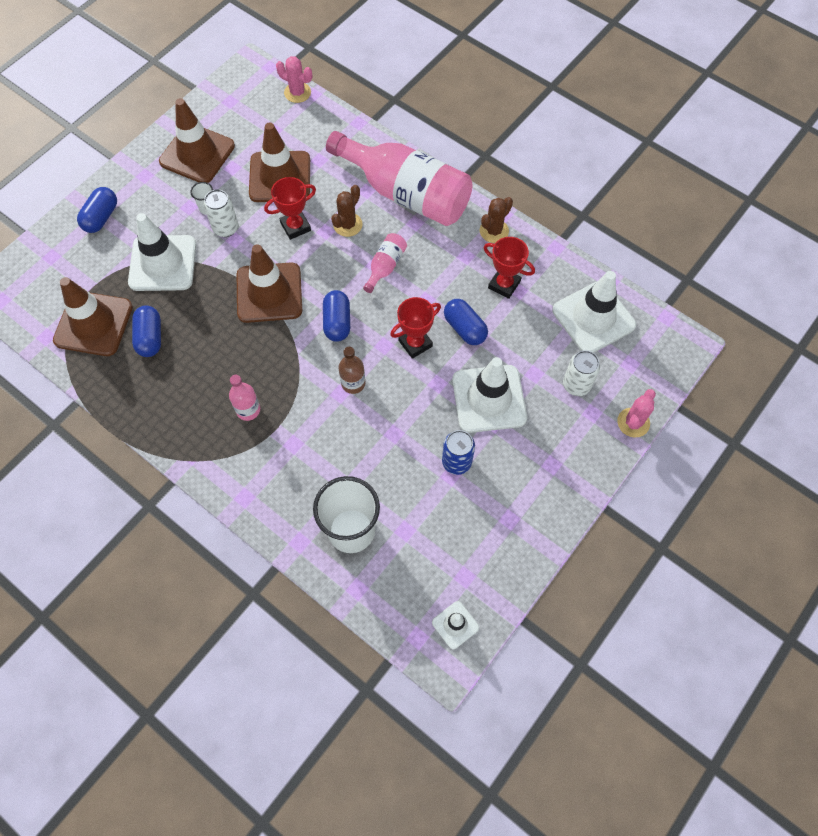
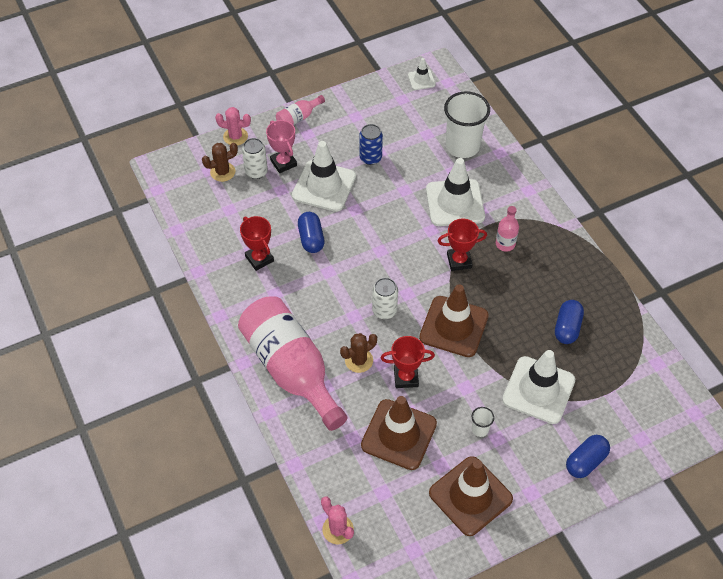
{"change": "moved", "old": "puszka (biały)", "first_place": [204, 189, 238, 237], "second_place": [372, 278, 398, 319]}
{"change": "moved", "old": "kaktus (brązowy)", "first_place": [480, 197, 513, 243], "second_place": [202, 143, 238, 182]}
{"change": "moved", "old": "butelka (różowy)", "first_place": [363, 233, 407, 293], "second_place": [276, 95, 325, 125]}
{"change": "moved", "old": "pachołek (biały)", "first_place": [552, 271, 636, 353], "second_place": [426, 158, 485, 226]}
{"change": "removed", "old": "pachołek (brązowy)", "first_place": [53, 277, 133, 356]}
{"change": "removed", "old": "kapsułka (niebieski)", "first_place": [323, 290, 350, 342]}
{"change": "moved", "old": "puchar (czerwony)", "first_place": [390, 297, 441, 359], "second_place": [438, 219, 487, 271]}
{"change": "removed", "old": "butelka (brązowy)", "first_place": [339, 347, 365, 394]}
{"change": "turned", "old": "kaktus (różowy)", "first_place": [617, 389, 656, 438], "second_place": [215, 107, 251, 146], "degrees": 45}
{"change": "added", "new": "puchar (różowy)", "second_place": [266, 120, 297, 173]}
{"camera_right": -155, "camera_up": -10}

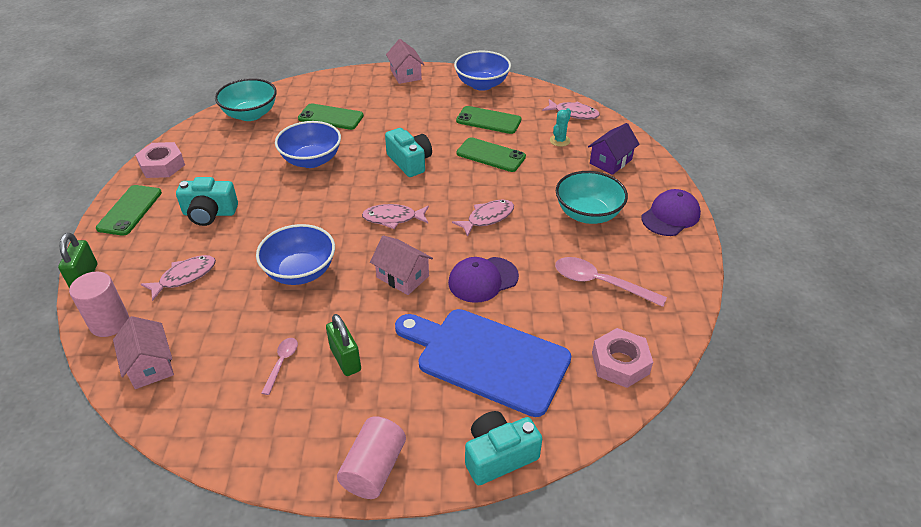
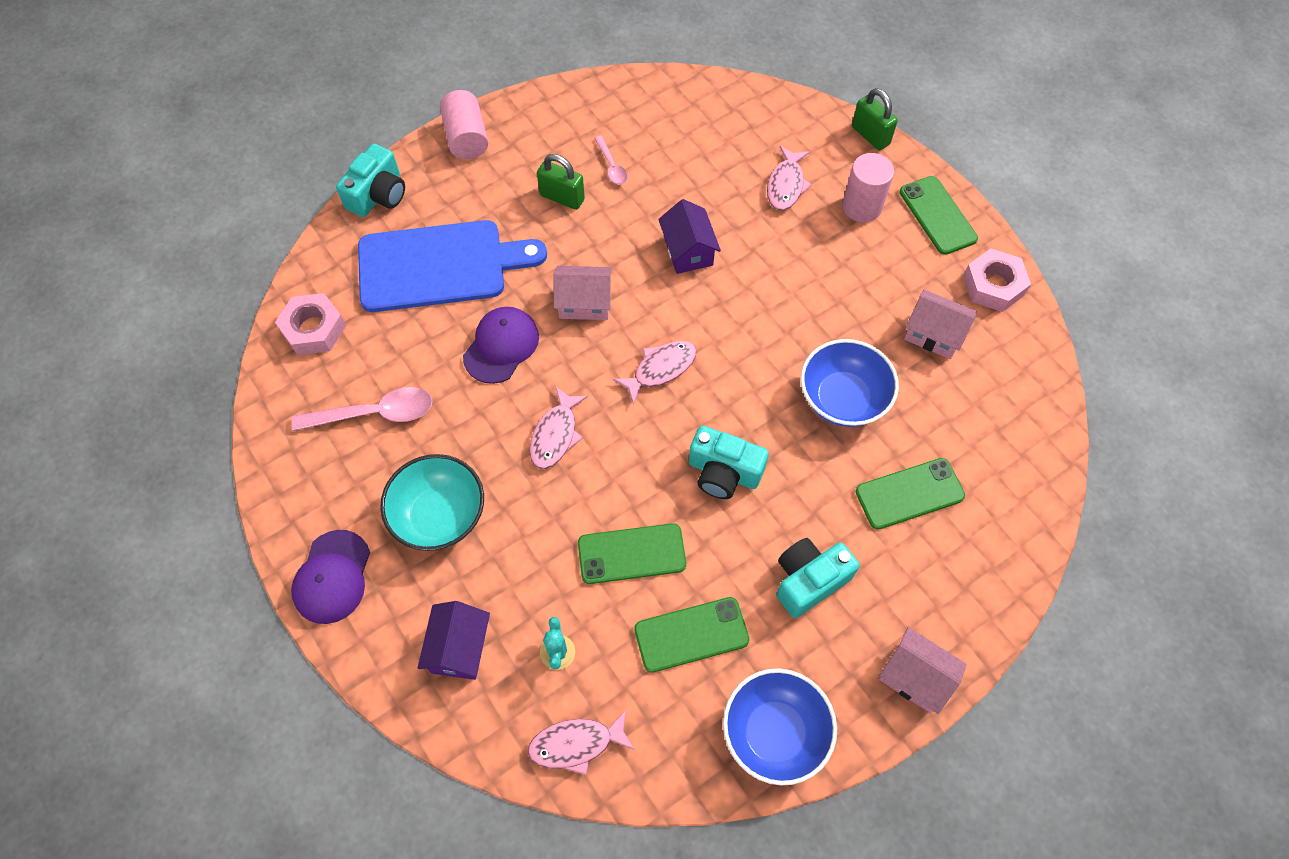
{"change": "removed", "old": "miska (turkusowy)", "first_place": [215, 78, 277, 121]}
{"change": "moved", "old": "aparat fotograficzny (turkusowy)", "first_place": [176, 177, 238, 226], "second_place": [777, 538, 860, 618]}
{"change": "replaced", "old": "miska (niebieski)", "new": "domek (fioletowy)", "first_place": [256, 224, 335, 285], "second_place": [658, 199, 721, 274]}
{"change": "moved", "old": "walec (różowy)", "first_place": [69, 272, 129, 337], "second_place": [842, 153, 894, 222]}
{"change": "moved", "old": "domek (różowy)", "first_place": [113, 316, 174, 389], "second_place": [904, 290, 977, 359]}
{"camera_right": 145, "camera_up": 20}

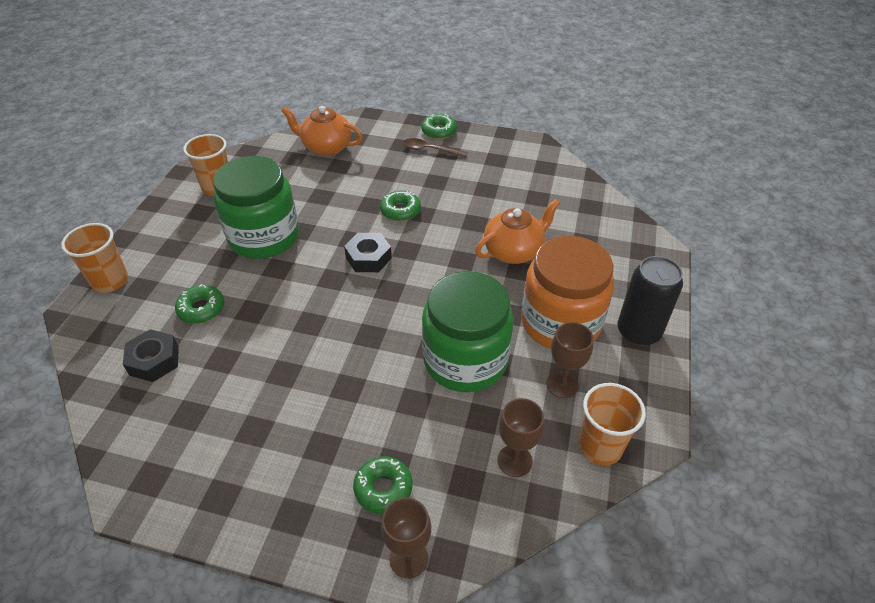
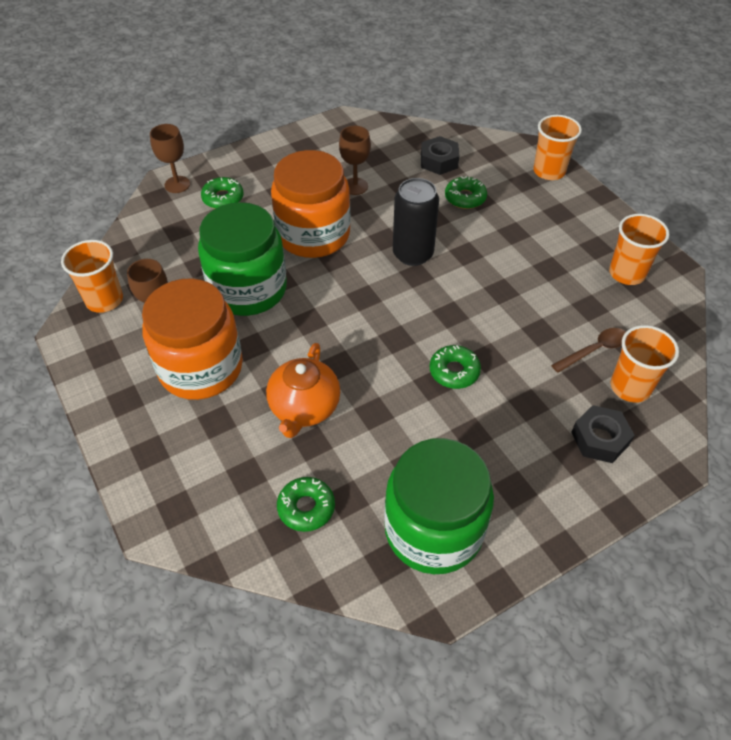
{"change": "replaced", "old": "imbryk (pomarańczowy)", "new": "szklanka (pomarańczowy)", "first_place": [281, 106, 363, 156], "second_place": [611, 325, 679, 403]}
{"change": "moved", "old": "donut (zielony)", "first_place": [421, 114, 457, 139], "second_place": [277, 477, 335, 532]}
{"change": "moved", "old": "łyżka (brązowy)", "first_place": [403, 138, 468, 157], "second_place": [551, 328, 625, 373]}
{"change": "moved", "old": "słoik (zielony)", "first_place": [213, 156, 299, 259], "second_place": [384, 438, 494, 574]}
{"change": "moved", "old": "nakrętka (czarny)", "first_place": [344, 233, 392, 272], "second_place": [571, 405, 635, 463]}
{"change": "moved", "old": "puszka (czarny)", "first_place": [617, 256, 683, 346], "second_place": [393, 178, 439, 266]}
{"change": "moved", "old": "kielich (brązowy)", "first_place": [497, 398, 544, 477], "second_place": [339, 126, 371, 195]}
{"change": "added", "new": "słoik (pomarańczowy)", "second_place": [271, 150, 350, 258]}
{"camera_right": 135, "camera_up": 5}

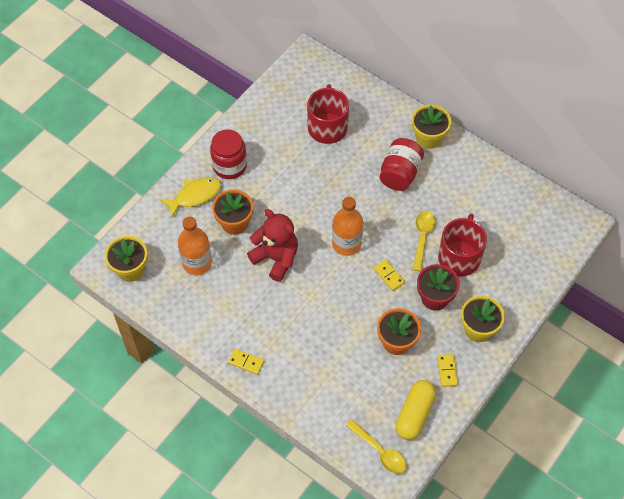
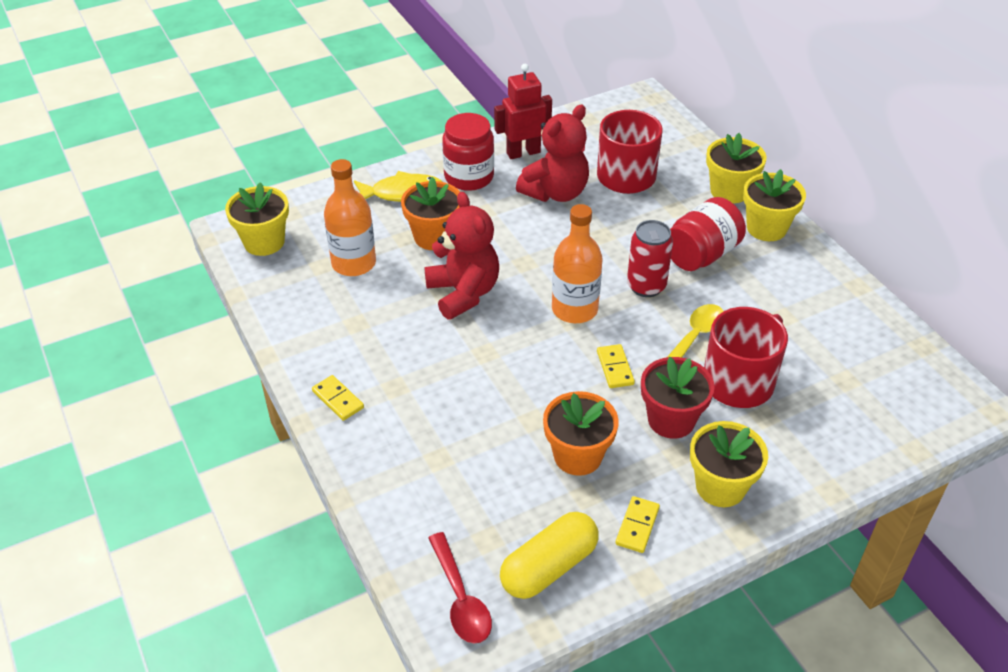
{"change": "recoloured", "old": "łyżka (żółty)", "new": "łyżka (czerwony)", "first_place": [346, 419, 407, 474], "second_place": [428, 532, 492, 643]}
{"change": "added", "new": "robot (czerwony)", "second_place": [494, 64, 552, 159]}
{"change": "added", "new": "miś (czerwony)", "second_place": [516, 105, 589, 202]}
{"change": "added", "new": "doniczka (żółty)", "second_place": [706, 133, 766, 204]}
{"change": "added", "new": "puszka (czerwony)", "second_place": [627, 220, 673, 297]}
{"camera_right": 25, "camera_up": -15}

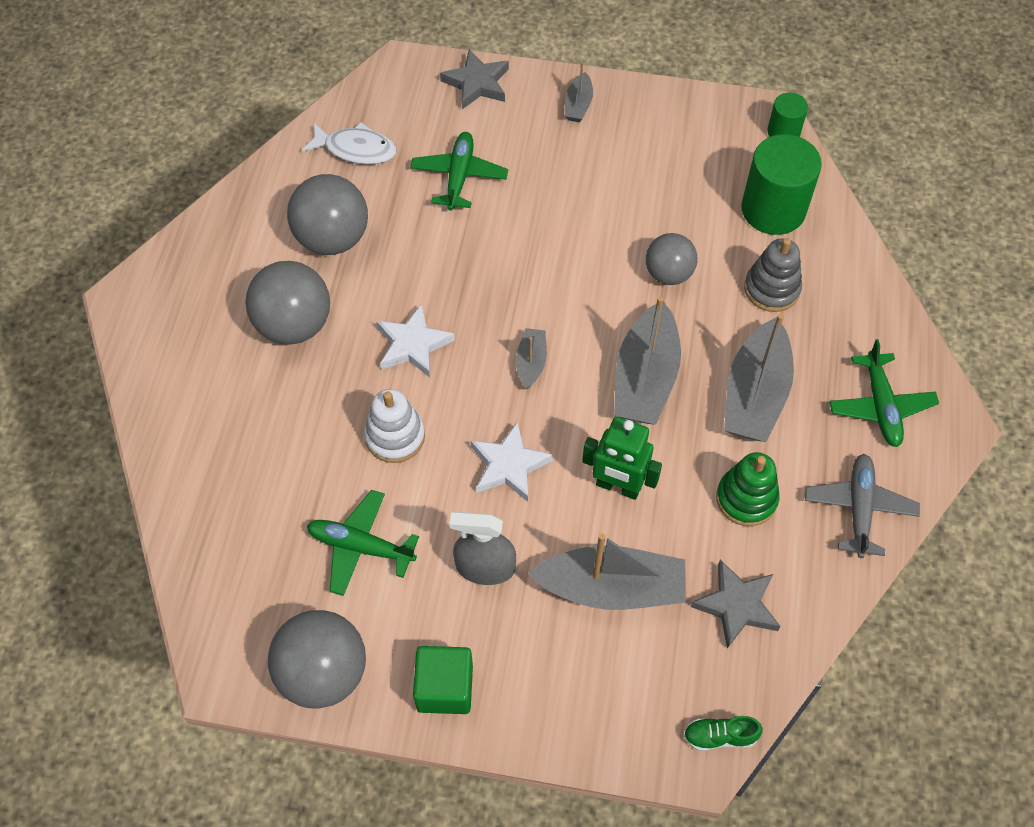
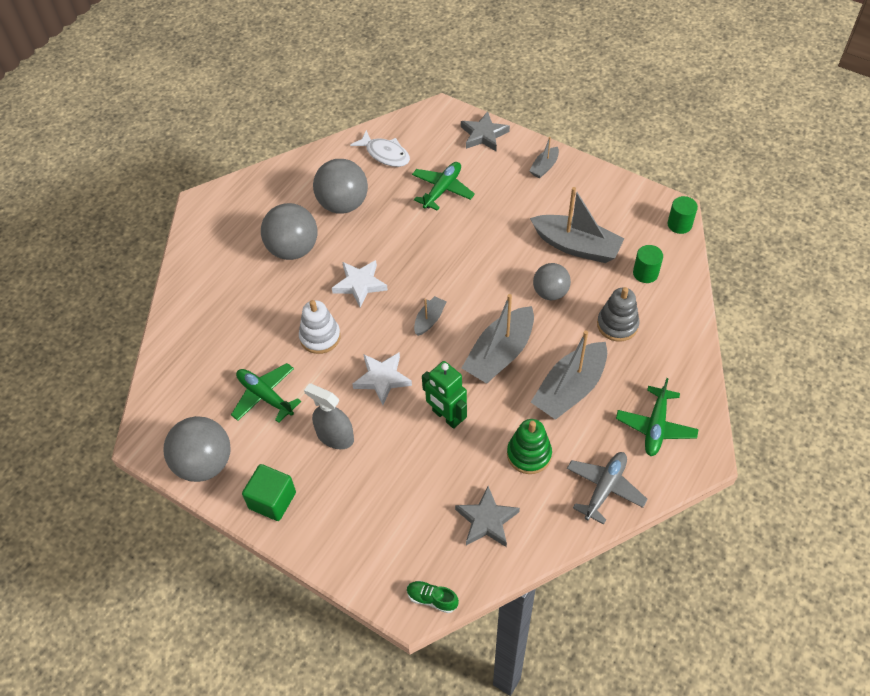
{"change": "resized", "old": "walec (zielony)", "first_place": [741, 134, 822, 235], "second_place": [633, 245, 663, 283], "factor": 0.53}
{"change": "moved", "old": "łódka (szary)", "first_place": [528, 533, 686, 610], "second_place": [530, 187, 625, 263]}
{"camera_right": 25, "camera_up": -5}

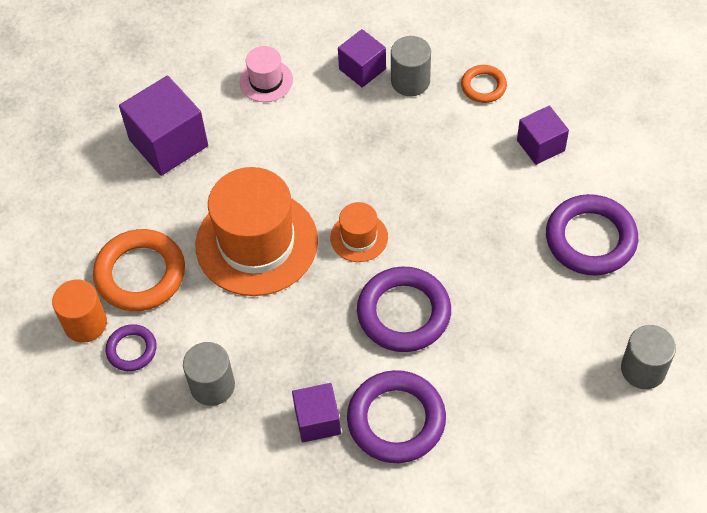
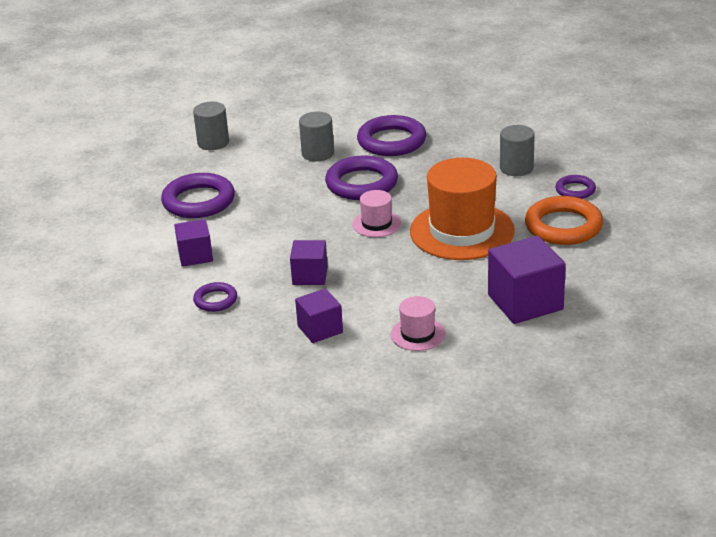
{"change": "moved", "old": "walec (szary)", "first_place": [391, 36, 431, 96], "second_place": [299, 112, 334, 161]}
{"change": "recoloured", "old": "pierścień (pomarańczowy)", "new": "pierścień (fioletowy)", "first_place": [461, 65, 507, 103], "second_place": [193, 282, 237, 312]}
{"change": "recoloured", "old": "kapelusz (pomarańczowy)", "new": "kapelusz (różowy)", "first_place": [330, 202, 388, 262], "second_place": [353, 190, 401, 237]}
{"change": "removed", "old": "walec (pomarańczowy)", "first_place": [52, 279, 107, 343]}
{"change": "moved", "old": "sześcian (fioletowy)", "first_place": [292, 383, 341, 442], "second_place": [290, 240, 328, 285]}
{"camera_right": -165, "camera_up": -25}

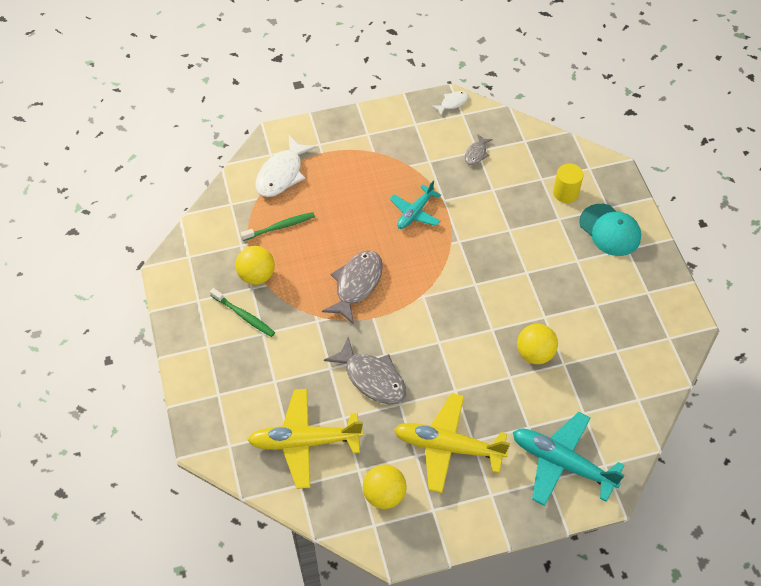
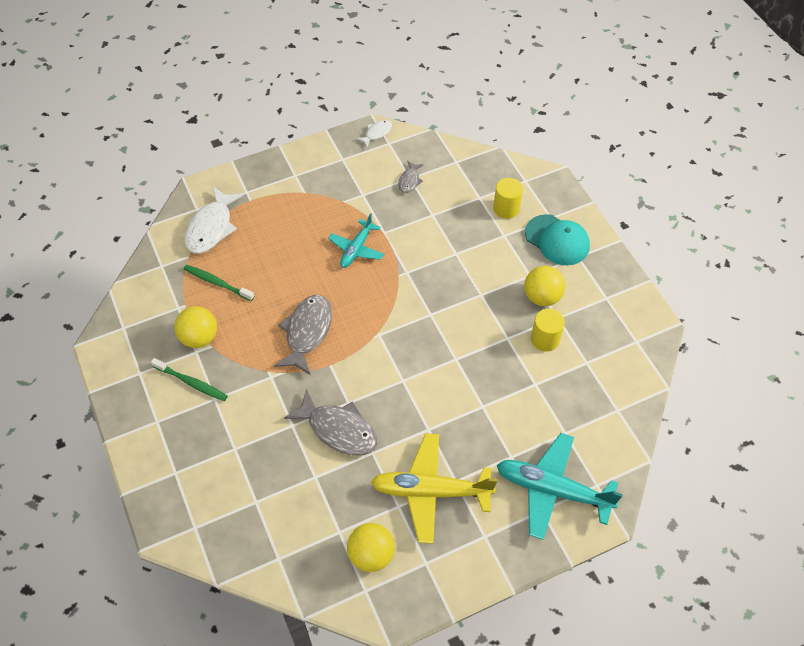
{"change": "turned", "old": "szczoteczka do zębów (zielony)", "first_place": [241, 212, 315, 241], "second_place": [184, 265, 254, 301], "degrees": -120}
{"change": "moved", "old": "piłka (żółty)", "first_place": [517, 324, 558, 364], "second_place": [524, 266, 565, 306]}
{"change": "removed", "old": "samolot (żółty)", "first_place": [248, 389, 363, 489]}
{"change": "added", "new": "walec (żółty)", "second_place": [531, 309, 565, 352]}
{"camera_right": -10, "camera_up": 0}

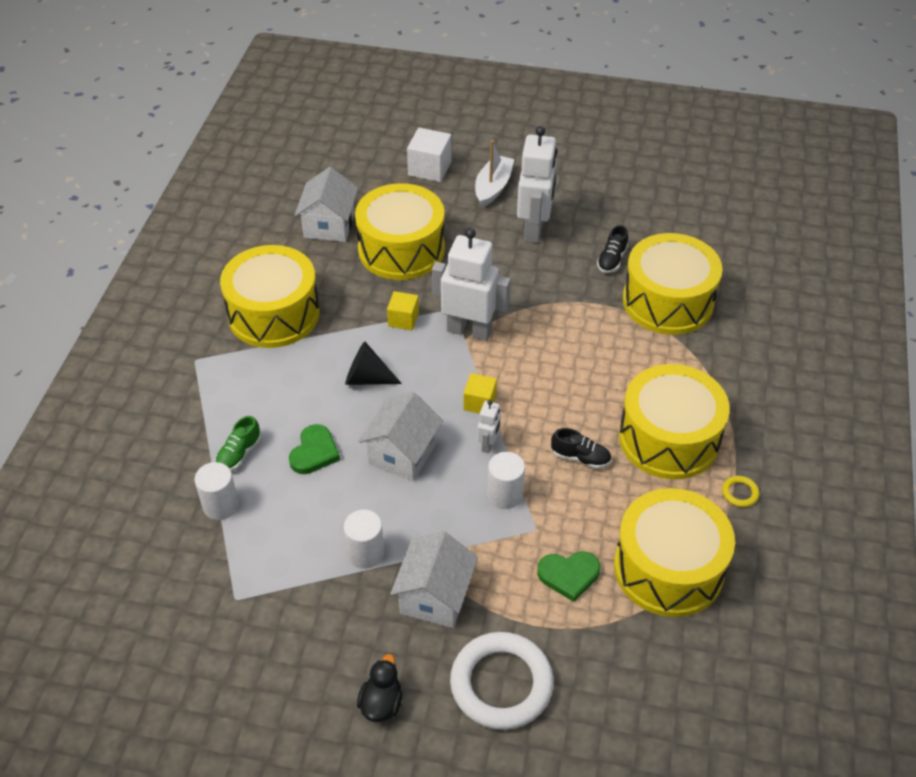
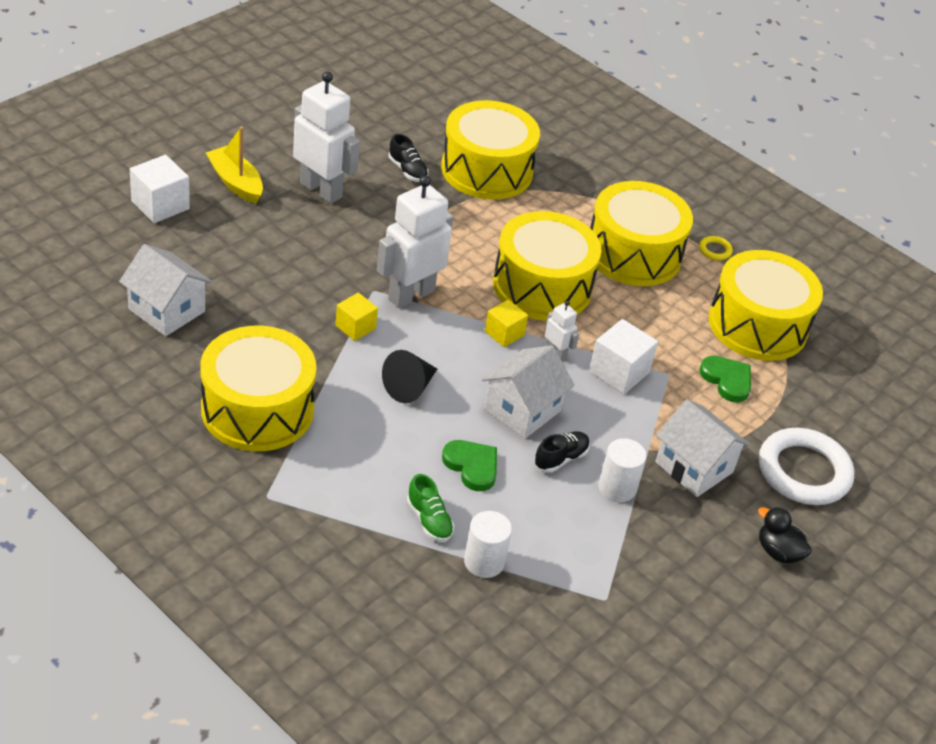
{"change": "recoloured", "old": "łódka (biały)", "new": "łódka (żółty)", "first_place": [475, 140, 514, 207], "second_place": [206, 127, 263, 204]}
{"change": "moved", "old": "bęben (żółty)", "first_place": [355, 183, 445, 280], "second_place": [493, 211, 602, 321]}
{"change": "turned", "old": "domek (biały)", "first_place": [358, 392, 443, 481], "second_place": [482, 345, 575, 439], "degrees": 75}
{"change": "moved", "old": "but (czarny)", "first_place": [551, 428, 611, 469], "second_place": [534, 431, 590, 472]}
{"change": "replaced", "old": "walec (biały)", "new": "sześcian (biały)", "first_place": [487, 452, 525, 509], "second_place": [589, 319, 658, 394]}
{"change": "turned", "old": "serce (zielony)", "first_place": [537, 551, 600, 602], "second_place": [699, 356, 751, 403], "degrees": -60}
{"camera_right": -65, "camera_up": -5}

